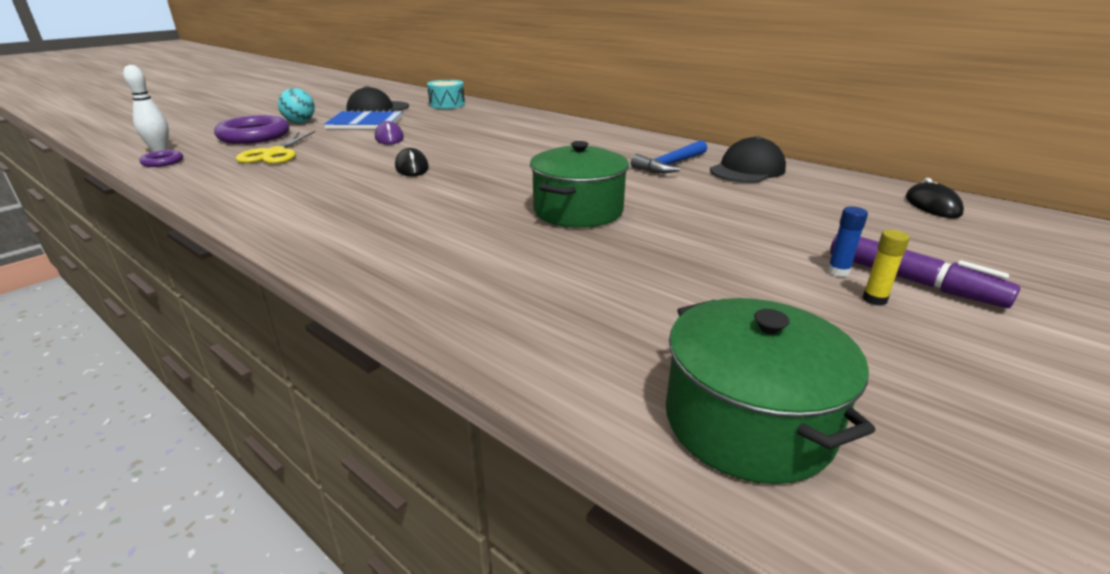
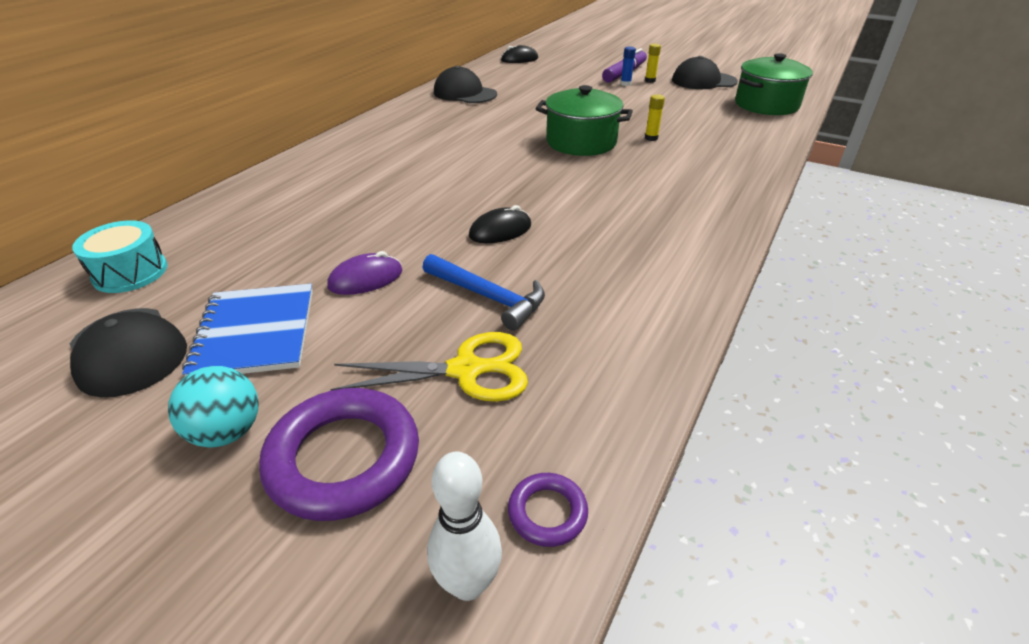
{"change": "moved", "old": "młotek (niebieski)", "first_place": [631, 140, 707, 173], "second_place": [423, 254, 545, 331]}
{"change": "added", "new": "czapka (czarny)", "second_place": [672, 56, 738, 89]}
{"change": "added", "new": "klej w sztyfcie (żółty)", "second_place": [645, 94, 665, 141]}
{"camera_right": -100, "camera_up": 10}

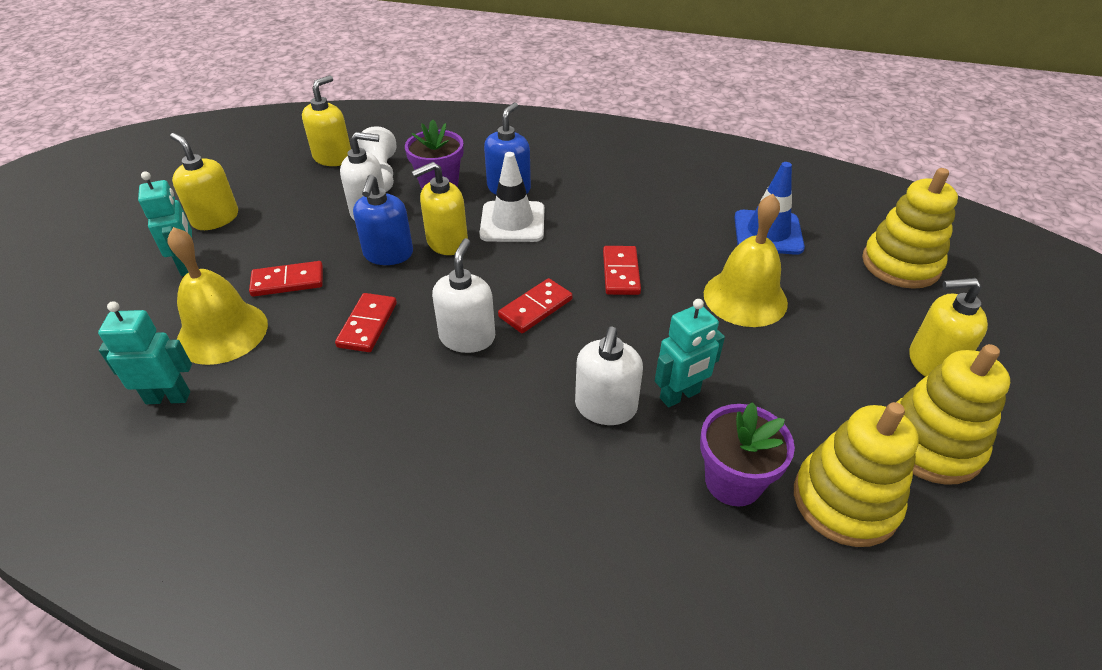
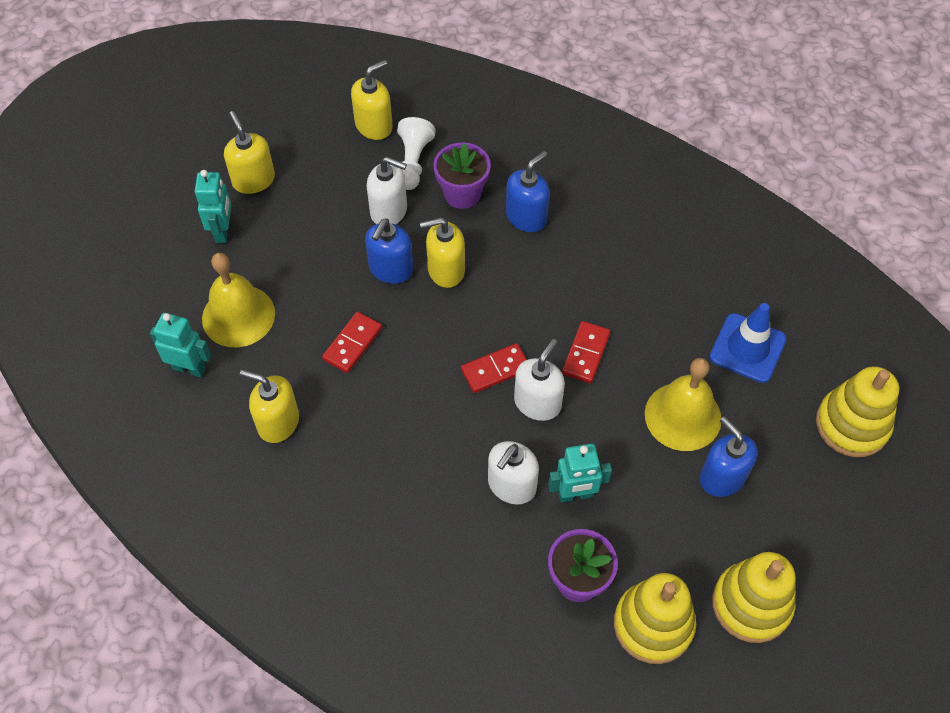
{"change": "removed", "old": "pachołek (biały)", "first_place": [480, 152, 544, 242]}
{"change": "moved", "old": "dozownik mydła (biały)", "first_place": [432, 238, 495, 353], "second_place": [514, 339, 565, 421]}
{"change": "removed", "old": "kostka domina (czerwony)", "first_place": [249, 261, 323, 297]}
{"change": "moved", "old": "dozownik mydła (żółty)", "first_place": [909, 278, 988, 377], "second_place": [240, 370, 299, 443]}
{"change": "added", "new": "dozownik mydła (niebieski)", "second_place": [700, 417, 757, 497]}
{"camera_right": 20, "camera_up": 15}

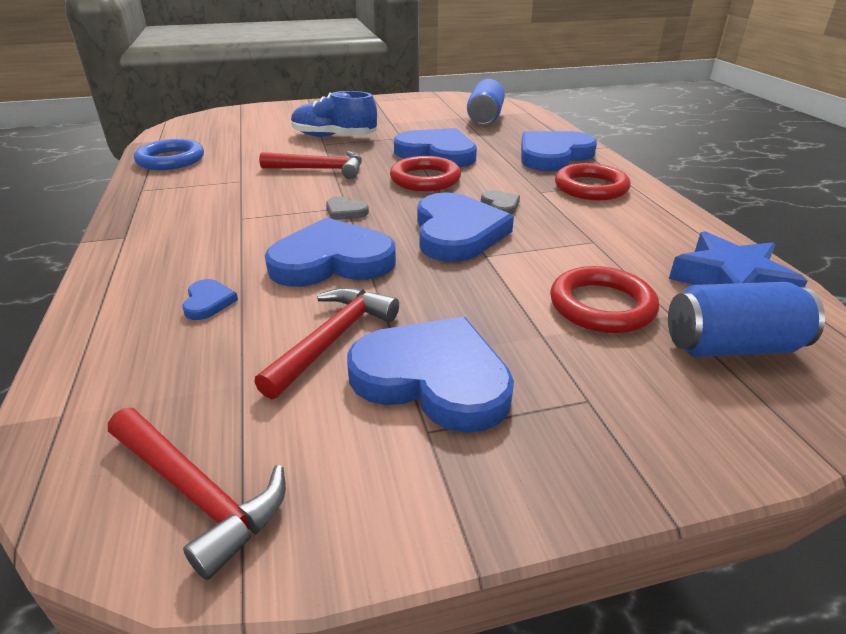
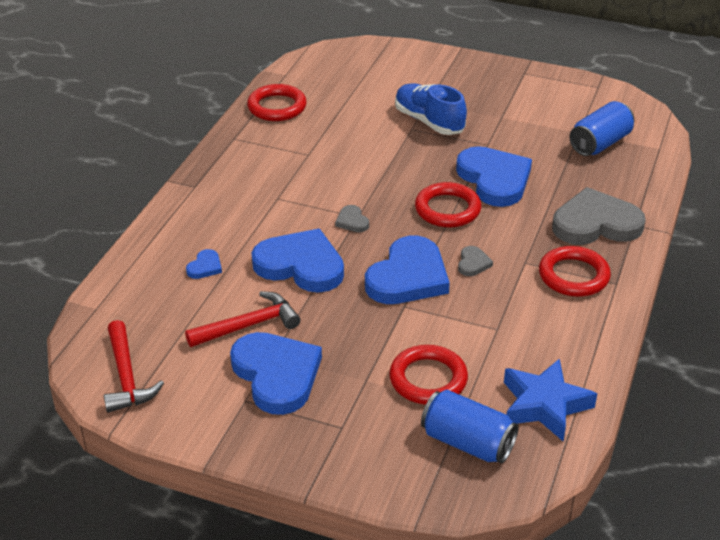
{"change": "recoloured", "old": "serce (niebieski)", "new": "serce (szary)", "first_place": [521, 131, 597, 171], "second_place": [552, 187, 646, 245]}
{"change": "recoloured", "old": "pierścień (niebieski)", "new": "pierścień (czerwony)", "first_place": [134, 139, 204, 170], "second_place": [247, 84, 307, 121]}
{"change": "removed", "old": "młotek (czerwony)", "first_place": [259, 151, 362, 179]}
{"camera_right": 35, "camera_up": 5}

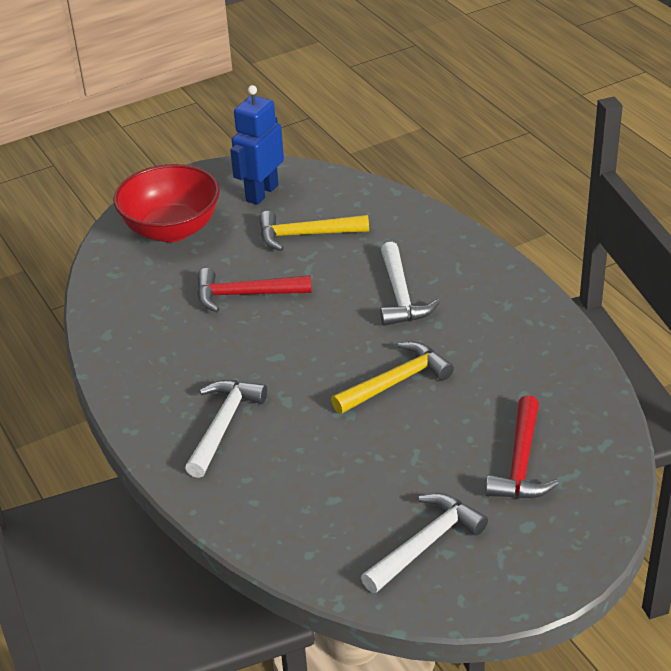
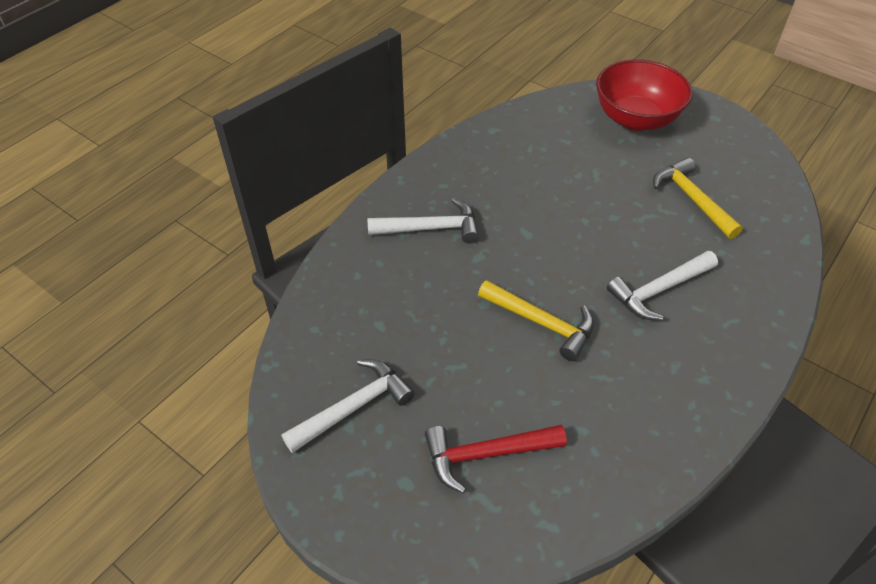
{"change": "removed", "old": "robot (niebieski)", "first_place": [230, 85, 284, 205]}
{"change": "removed", "old": "młotek (czerwony)", "first_place": [197, 268, 312, 312]}
{"change": "turned", "old": "młotek (biały)", "first_place": [361, 493, 488, 593], "second_place": [281, 359, 415, 453], "degrees": -60}
{"camera_right": 65, "camera_up": 10}

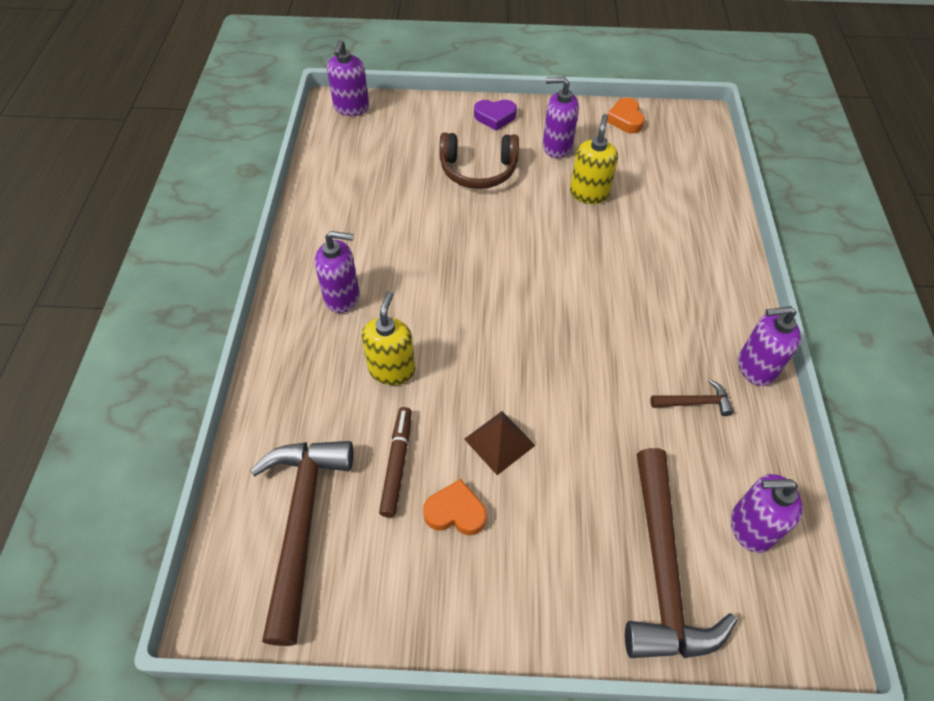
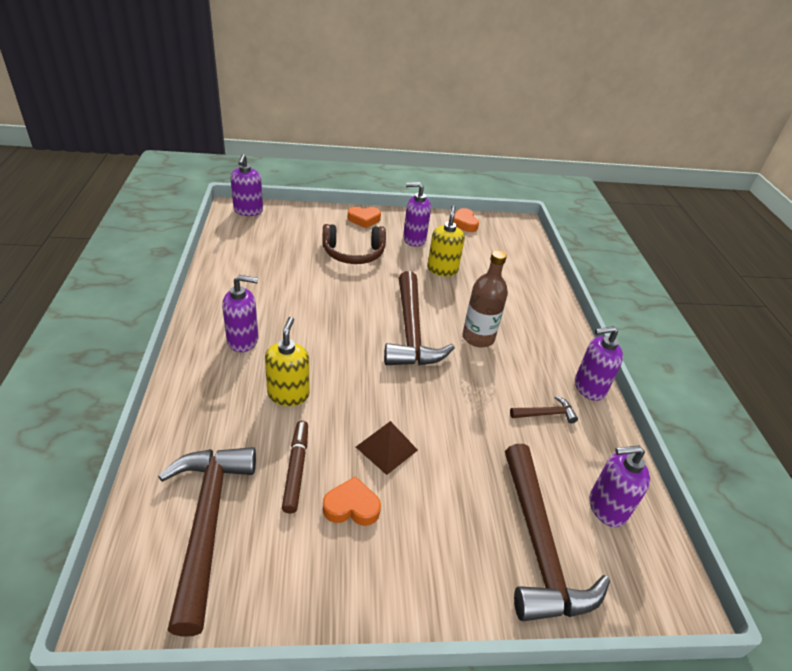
{"change": "recoloured", "old": "serce (fioletowy)", "new": "serce (pomarańczowy)", "first_place": [474, 100, 517, 131], "second_place": [348, 207, 381, 228]}
{"change": "added", "new": "butelka (brązowy)", "second_place": [462, 250, 508, 347]}
{"change": "added", "new": "młotek (brązowy)", "second_place": [384, 271, 455, 366]}
{"camera_right": -10, "camera_up": -15}

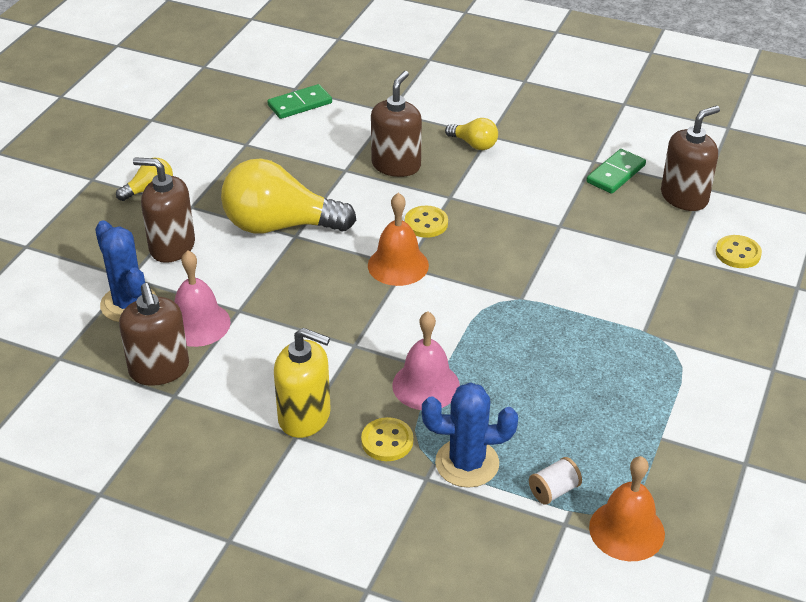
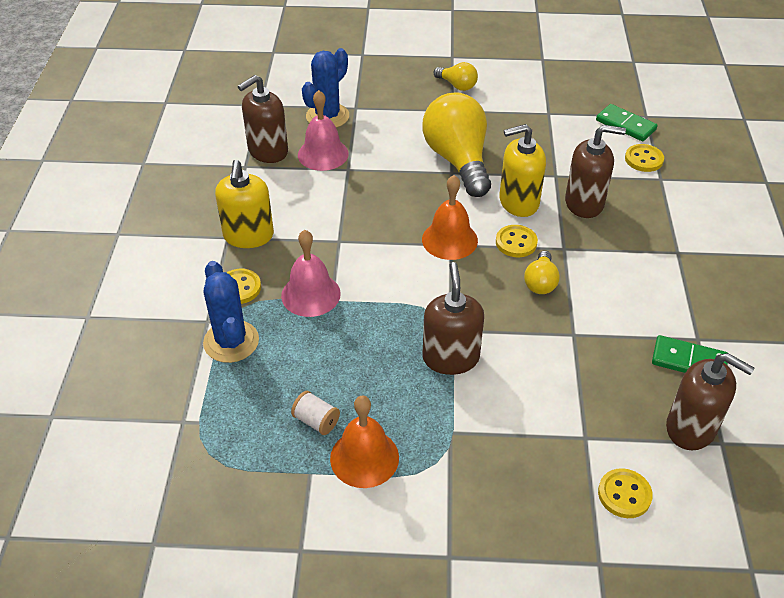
{"change": "moved", "old": "żarówka (żółty)", "first_place": [445, 118, 498, 150], "second_place": [524, 251, 560, 294]}
{"change": "moved", "old": "dozownik mydła (brązowy)", "first_place": [133, 157, 195, 263], "second_place": [422, 262, 484, 375]}
{"change": "moved", "old": "dzwonek (pomarańczowy)", "first_place": [589, 456, 665, 561], "second_place": [330, 395, 399, 488]}
{"change": "moved", "old": "szpulka (biały)", "first_place": [529, 457, 582, 505], "second_place": [291, 391, 340, 435]}
{"change": "added", "new": "dozownik mydła (żółty)", "second_place": [499, 124, 546, 217]}
{"change": "added", "new": "guzik (żółty)", "second_place": [625, 144, 664, 172]}
{"camera_right": 70, "camera_up": 5}

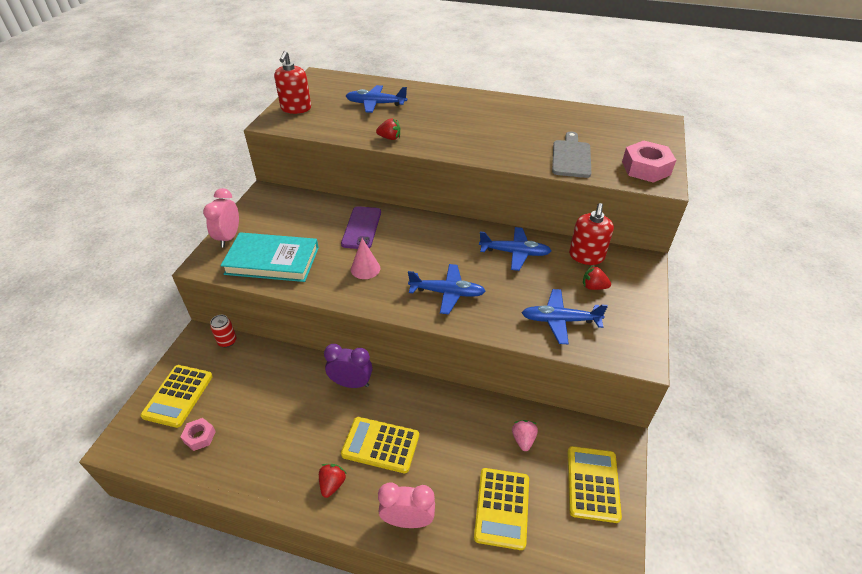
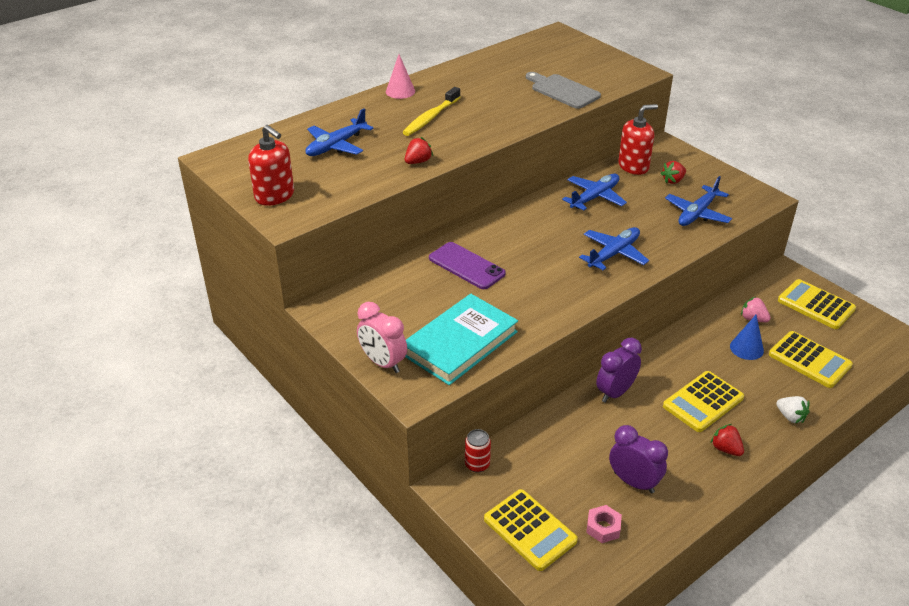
{"change": "removed", "old": "nakrętka (różowy)", "first_place": [622, 141, 676, 183]}
{"change": "turned", "old": "dozownik mydła (czerwony)", "first_place": [569, 203, 614, 265], "second_place": [618, 104, 658, 175], "degrees": -75}
{"change": "moved", "old": "stożek (różowy)", "first_place": [351, 238, 380, 279], "second_place": [386, 54, 415, 99]}
{"change": "replaced", "old": "budzik (różowy)", "new": "truskawka (biały)", "first_place": [378, 483, 435, 528], "second_place": [776, 396, 810, 423]}
{"change": "added", "new": "szczoteczka do zębów (żółty)", "second_place": [402, 87, 460, 136]}
{"change": "added", "new": "stożek (niebieski)", "second_place": [730, 315, 764, 360]}
{"change": "added", "new": "budzik (fioletowy)", "second_place": [609, 425, 668, 493]}
{"camera_right": -55, "camera_up": -5}

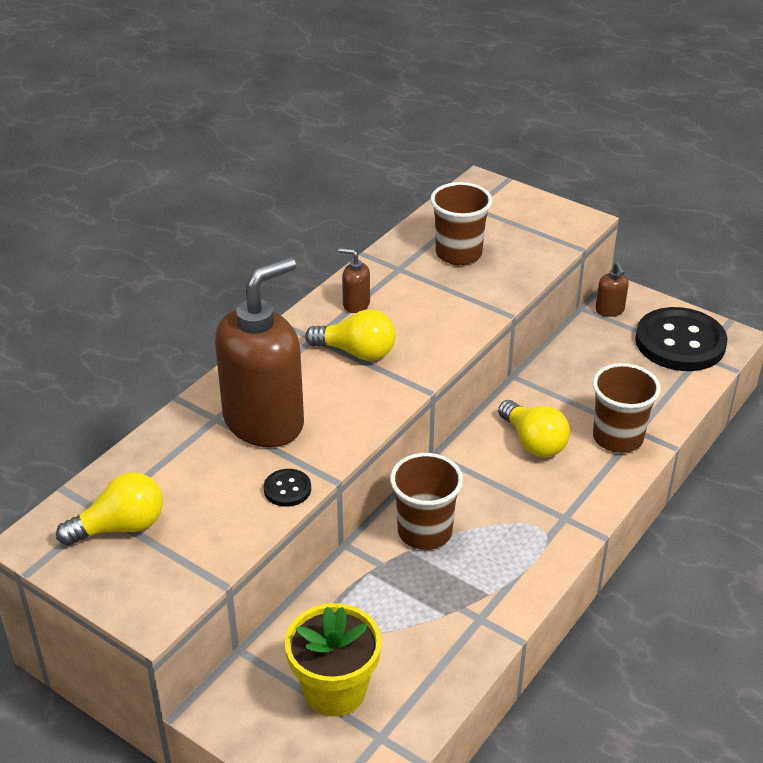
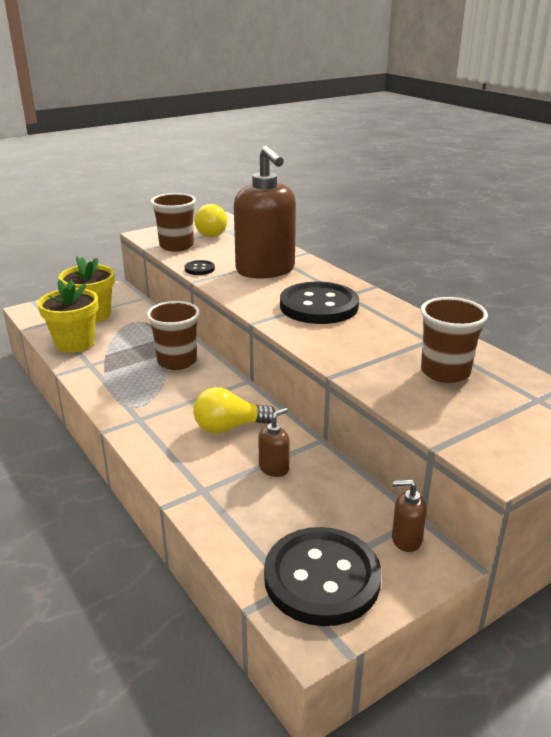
{"change": "moved", "old": "dozownik mydła (brązowy)", "first_place": [339, 248, 370, 313], "second_place": [258, 408, 290, 477]}
{"change": "replaced", "old": "żarówka (żółty)", "new": "guzik (czarny)", "first_place": [305, 309, 396, 361], "second_place": [280, 282, 359, 324]}
{"change": "moved", "old": "szklanka (brązowy)", "first_place": [593, 363, 661, 453], "second_place": [150, 193, 196, 252]}
{"change": "added", "new": "doniczka (żółty)", "second_place": [38, 279, 98, 353]}
{"camera_right": 110, "camera_up": -10}

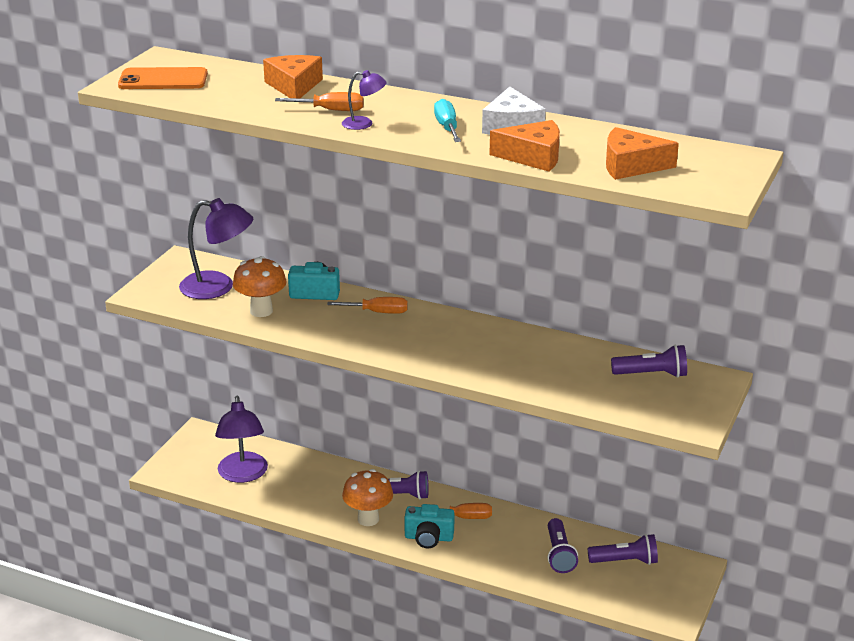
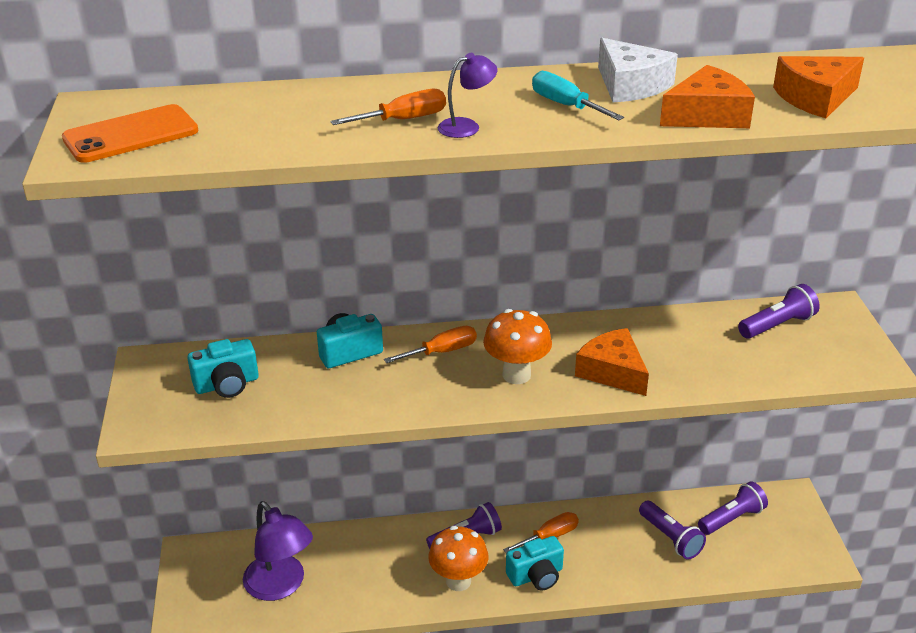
{"change": "moved", "old": "ser (pomarańczowy)", "first_place": [263, 55, 323, 98], "second_place": [575, 328, 649, 396]}
{"change": "replaced", "old": "lampka (fioletowy)", "new": "aparat fotograficzny (turkusowy)", "first_place": [179, 198, 253, 299], "second_place": [187, 339, 259, 398]}
{"change": "moved", "old": "grzyb (pomarańczowy)", "first_place": [233, 256, 287, 317], "second_place": [483, 309, 552, 384]}
{"camera_right": -30, "camera_up": 5}

